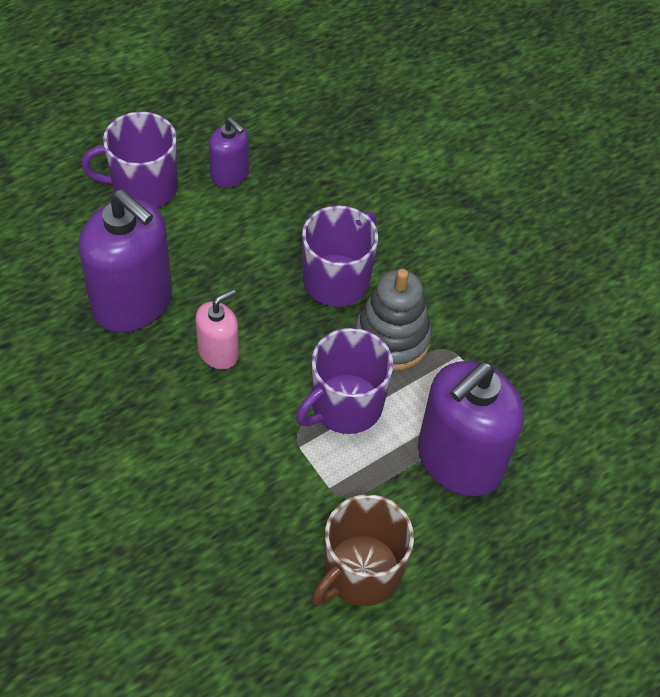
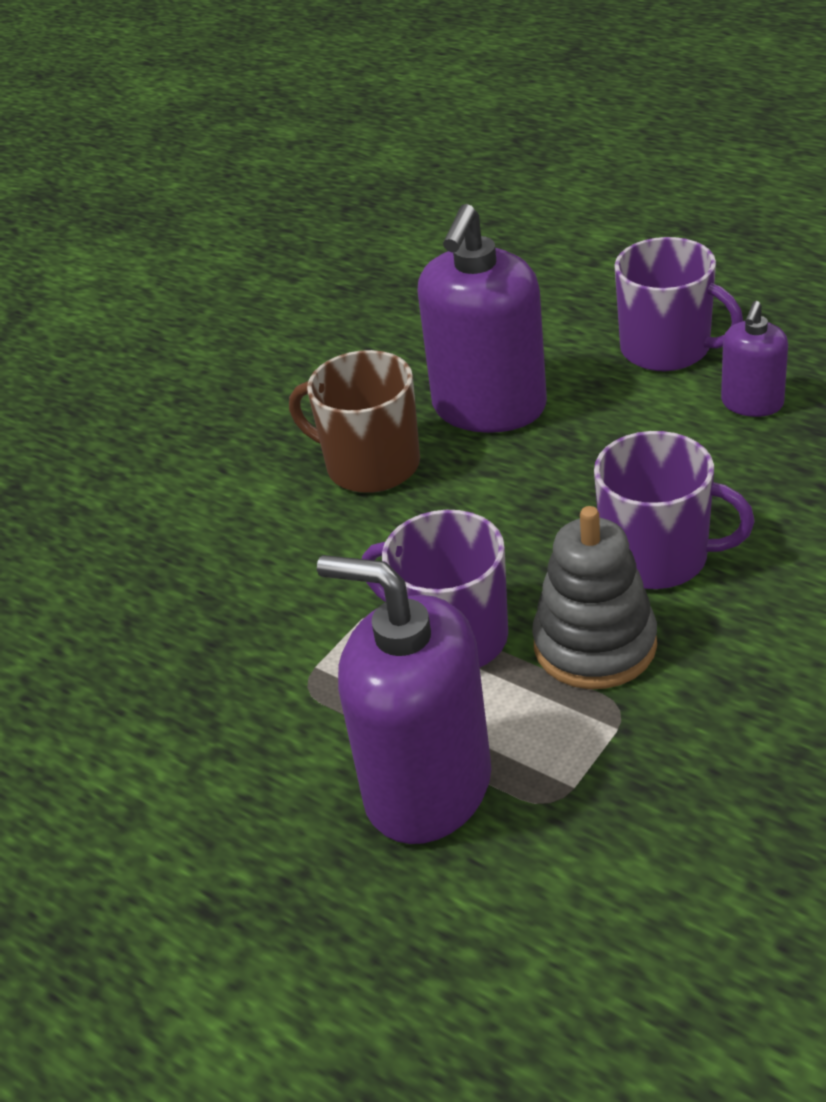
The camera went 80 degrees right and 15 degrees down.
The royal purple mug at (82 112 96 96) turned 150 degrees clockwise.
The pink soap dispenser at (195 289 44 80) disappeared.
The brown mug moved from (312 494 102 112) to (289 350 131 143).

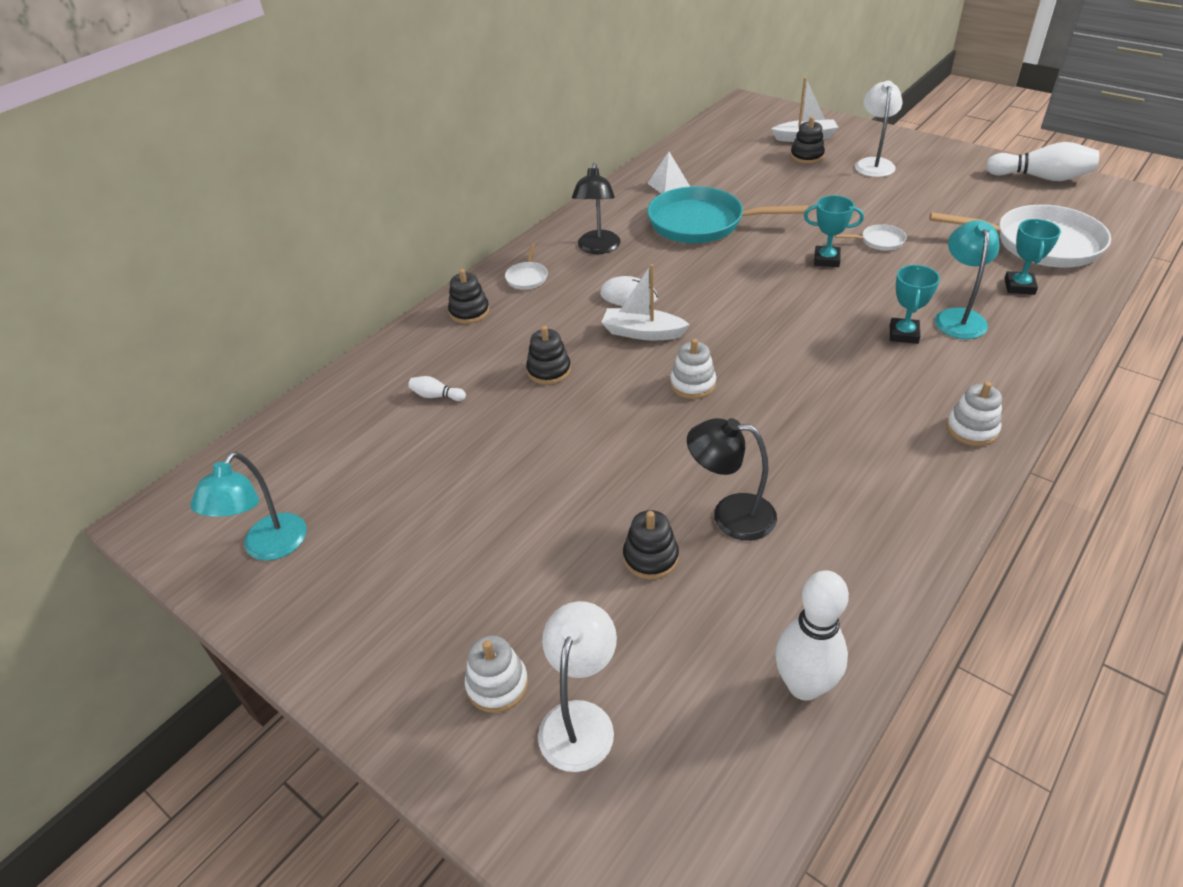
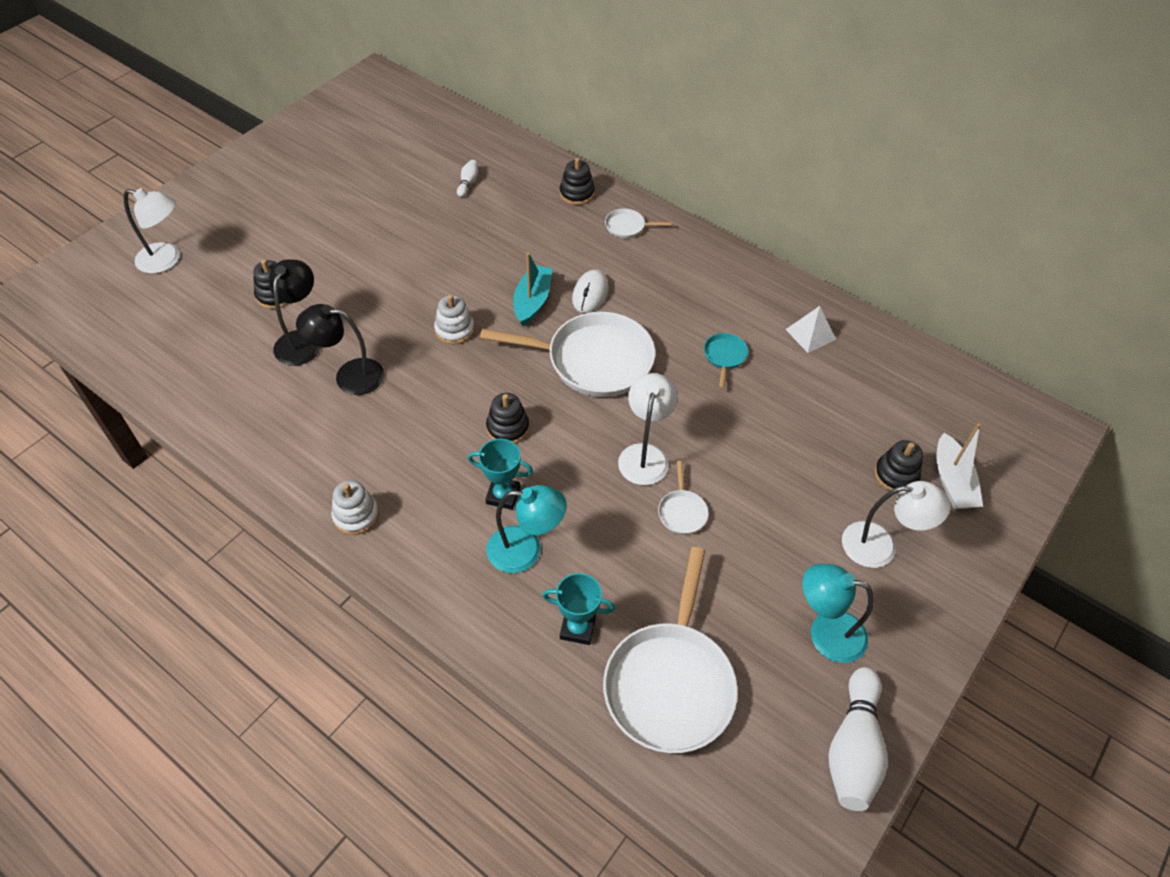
The camera went 85 degrees right and 10 degrees up.
The aqua reading lamp moved from (190 452 117 109) to (802 564 72 99).
The pure white ring stacker at (465 636 63 77) disappeared.
The black ring stacker moved from (526 326 45 59) to (486 393 43 51).
The black reading lamp moved from (572 163 49 91) to (296 304 88 91).
The pure white boat at (601 264 89 76) became the aqua boat at (513 252 40 74).
The aqua pan at (647 186 161 57) changed to 0.43 times the size.
The pure white tenpin at (775 571 74 130) disappeared.
The aqua trophy at (804 195 60 72) was replaced by the pure white reading lamp at (618 373 60 112).
The pure white pan at (480 312 175 85) appeared.

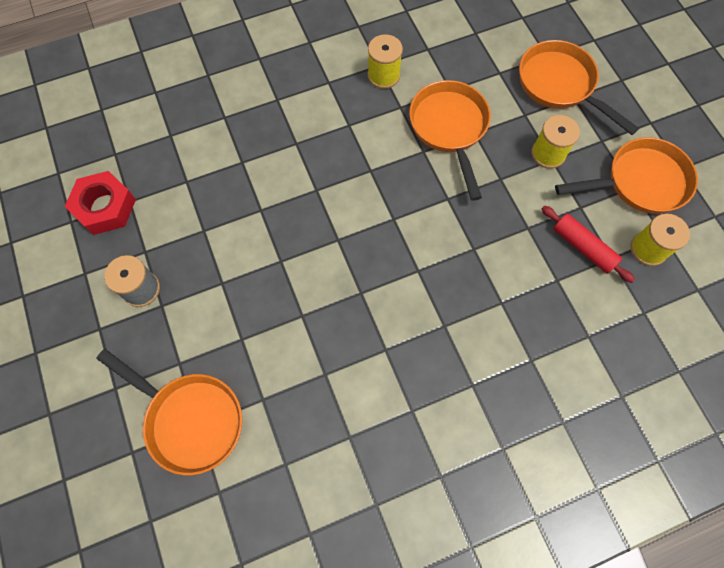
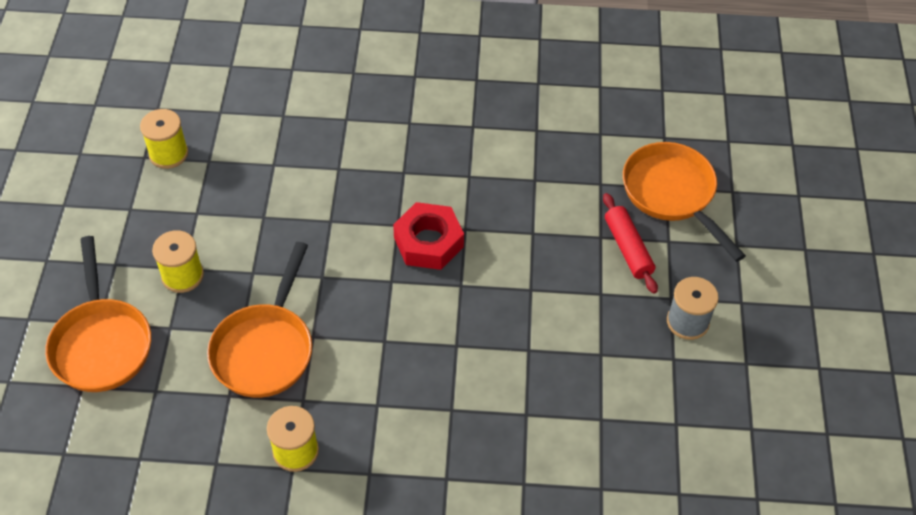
The camera went 155 degrees left and 15 degrees down.
The scarlet hex nut moved from (65 171 71 64) to (393 202 71 68).
The scarlet dough roller moved from (542 206 93 77) to (603 193 55 101).
The orange pan at (555 137 143 77) disappeared.

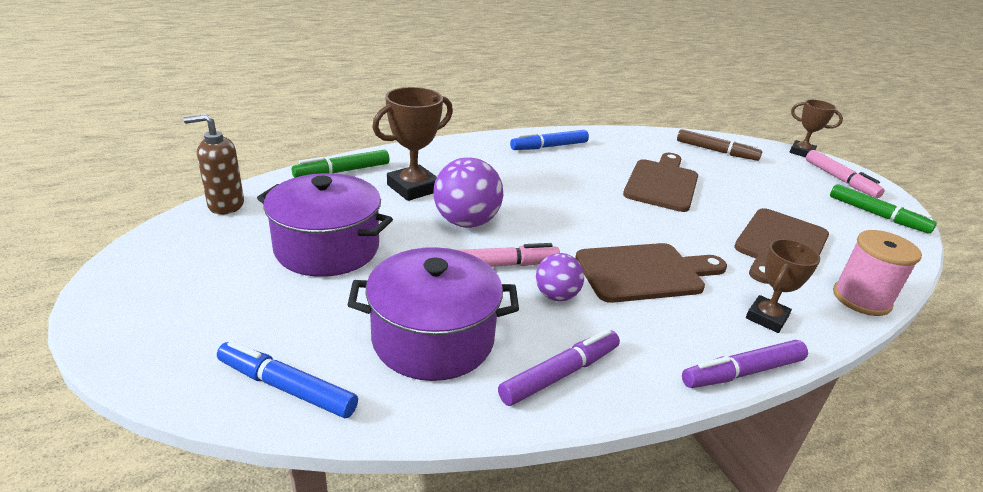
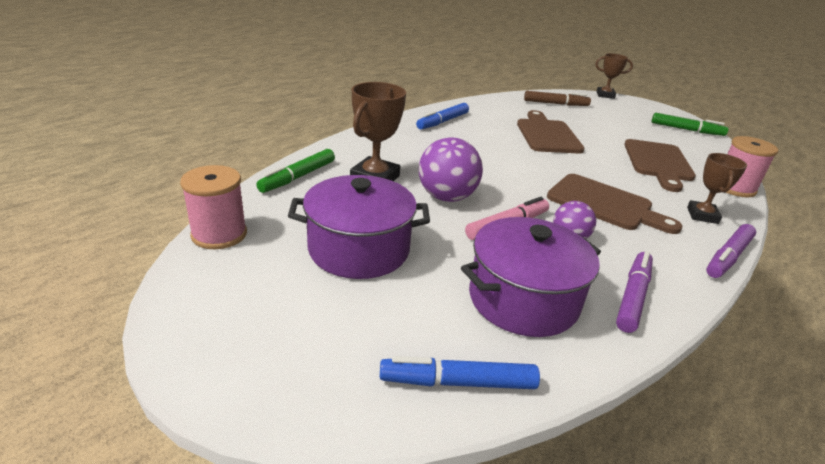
The camera went 25 degrees left and 0 degrees up.
The brown soap dispenser at (183 114 61 101) was replaced by the pink bobbin at (180 165 67 84).
The brown cutting board at (575 243 152 60) turned 75 degrees clockwise.
The pink felt pen at (806 150 79 48) disappeared.

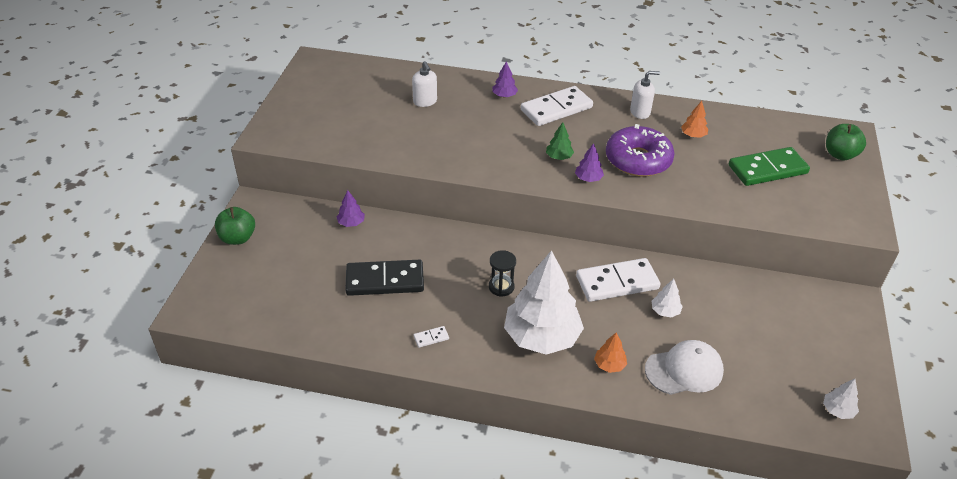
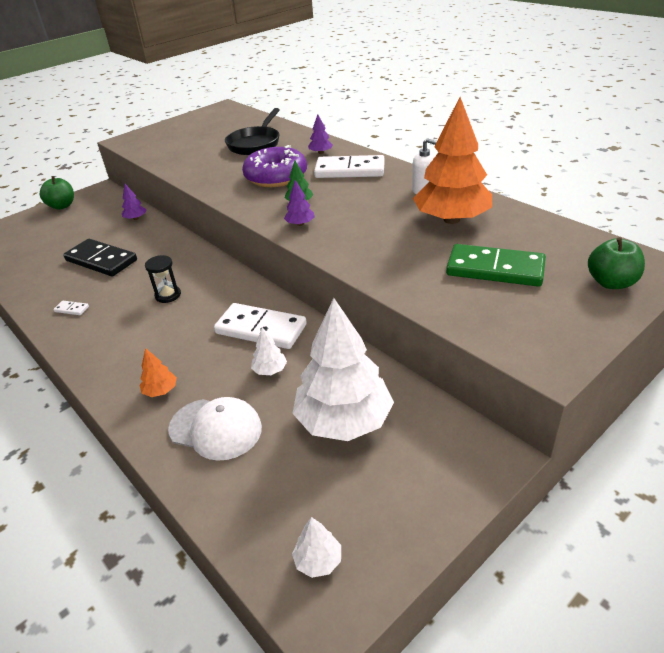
The camera went 40 degrees right and 5 degrees down.
The pure white soap dispenser at (412 61 25 46) was replaced by the black pan at (225 108 55 47).
The pure white toy tree moved from (504 250 80 105) to (292 298 102 143).
The royal purple glazed donut moved from (606 124 69 53) to (242 145 65 42).
The orange toy tree at (681 101 27 37) changed to 2.45 times the size.

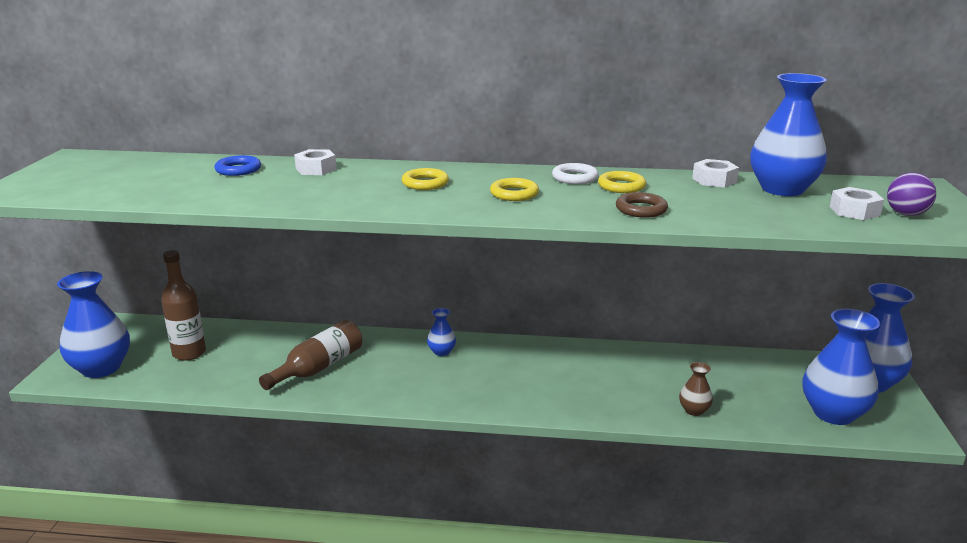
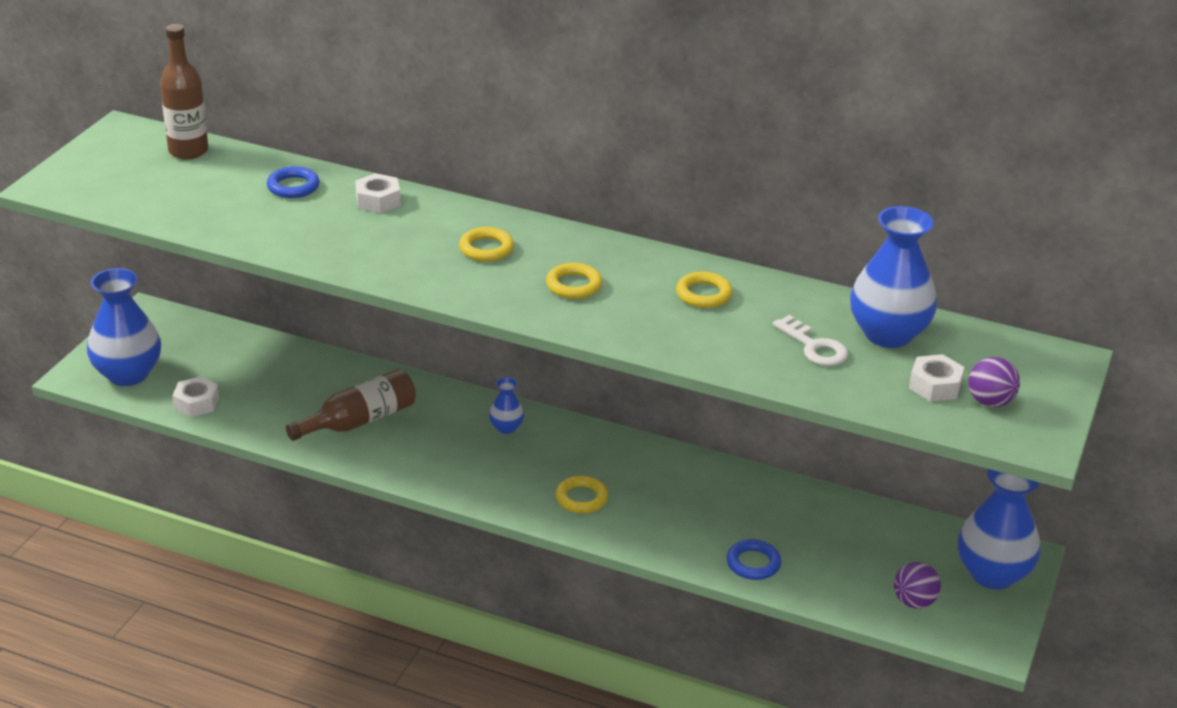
The camera went 15 degrees right and 10 degrees up.
The brown flask moved from (161 250 45 111) to (160 24 48 135).
The pure white ring at (552 163 47 21) disappeared.
The brown ring at (616 192 52 26) disappeared.
The brown tall vase at (679 362 34 54) was replaced by the blue ring at (726 539 55 41).
The pure white hex nut moved from (692 159 47 28) to (172 376 47 41).
The blue tall vase at (803 309 77 116) was replaced by the royal purple sphere at (894 562 47 47).
The yellow ring at (555 476 53 37) appeared.
The pure white key at (773 315 75 51) appeared.

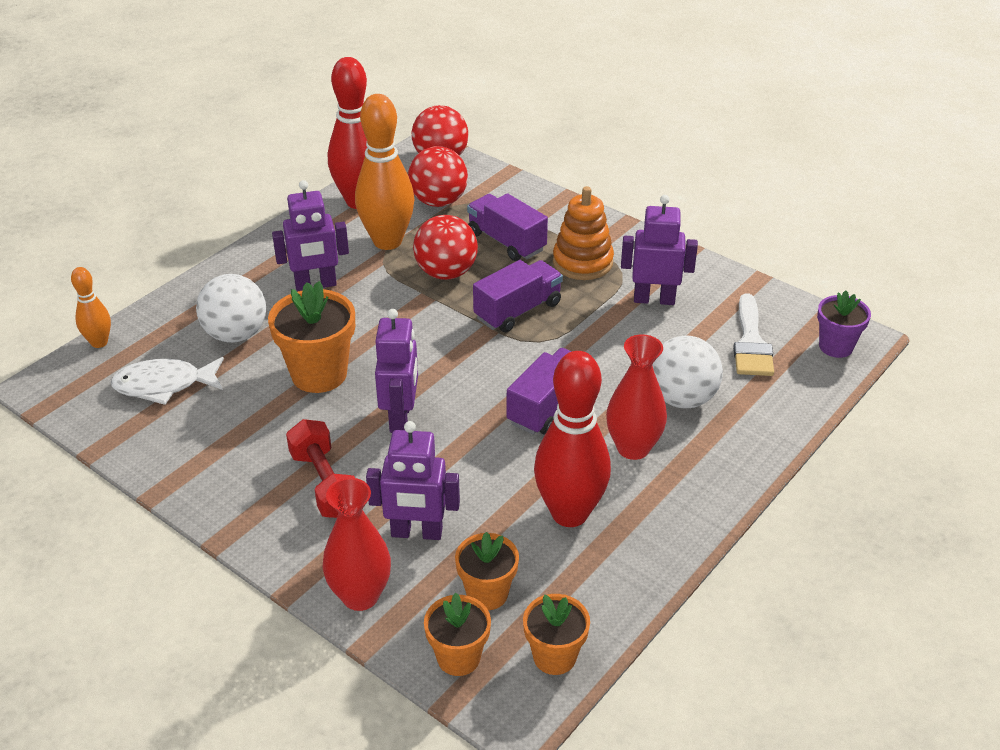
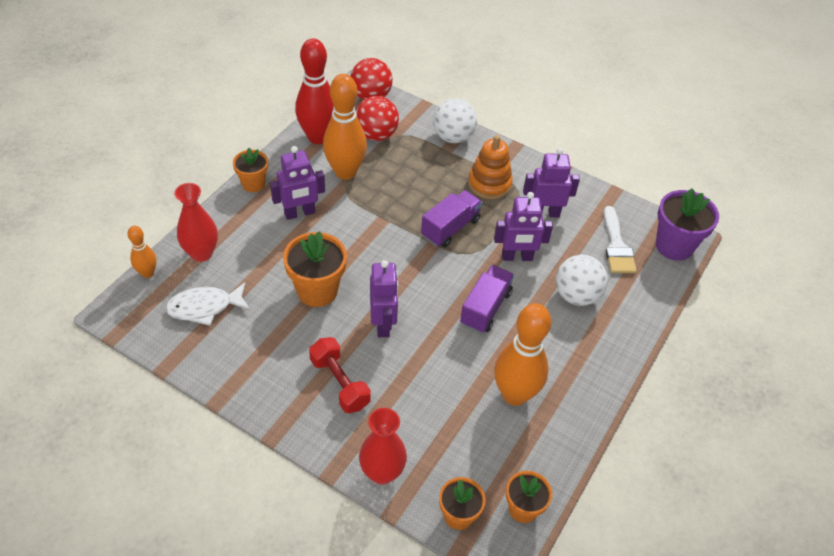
The camera went 10 degrees left and 10 degrees up.
The pure white sphere moved from (196 274 70 69) to (433 98 44 45).
The royal purple toy robot moved from (366 421 94 119) to (494 192 59 69).
The scarlet sphere at (413 215 65 65) disappeared.
The orange flower pot moved from (455 532 64 78) to (233 148 35 44).
The royal purple truck at (467 193 81 68) disappeared.
The scarlet tenpin at (534 351 77 176) became the orange tenpin at (494 303 57 103).
The scarlet tall vase moved from (606 334 61 126) to (174 183 44 79).
The royal purple flower pot at (817 290 54 68) changed to 1.61 times the size.

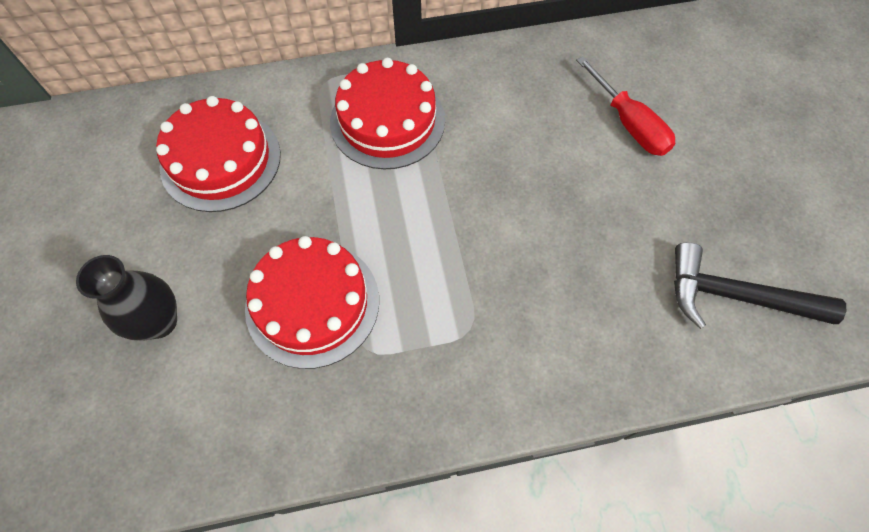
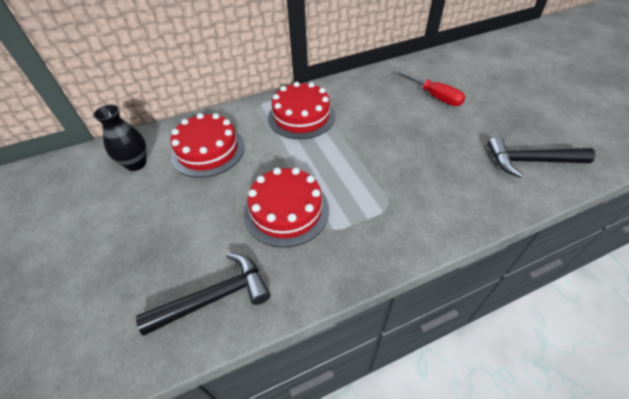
The camera went 10 degrees left and 15 degrees down.
The black tall vase moved from (76 255 101 86) to (93 104 53 67).
The black carpenter's hammer at (136 253 135 82) appeared.

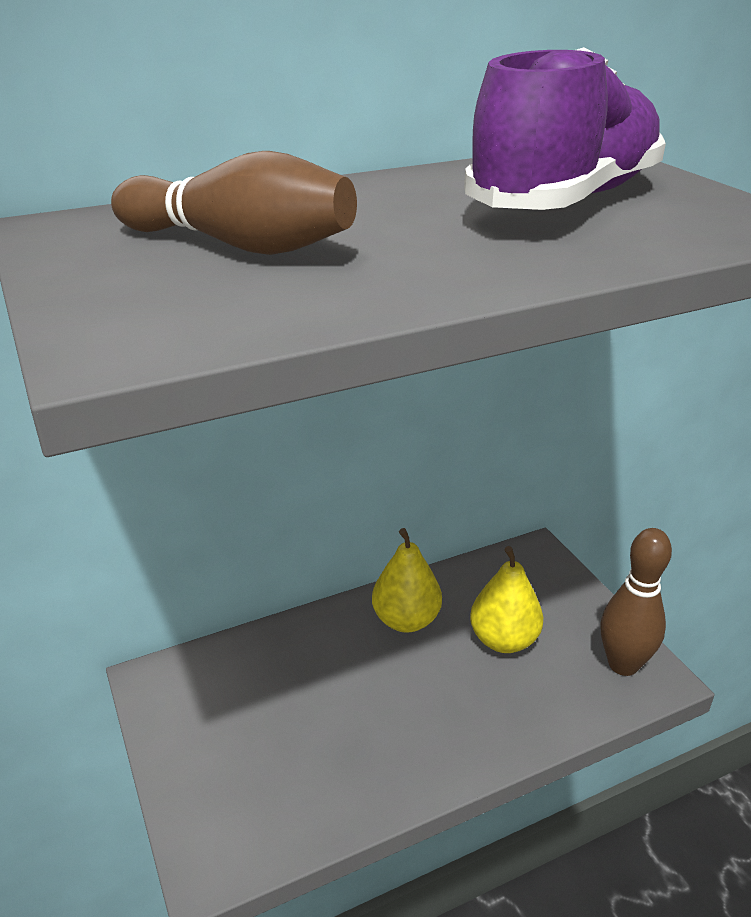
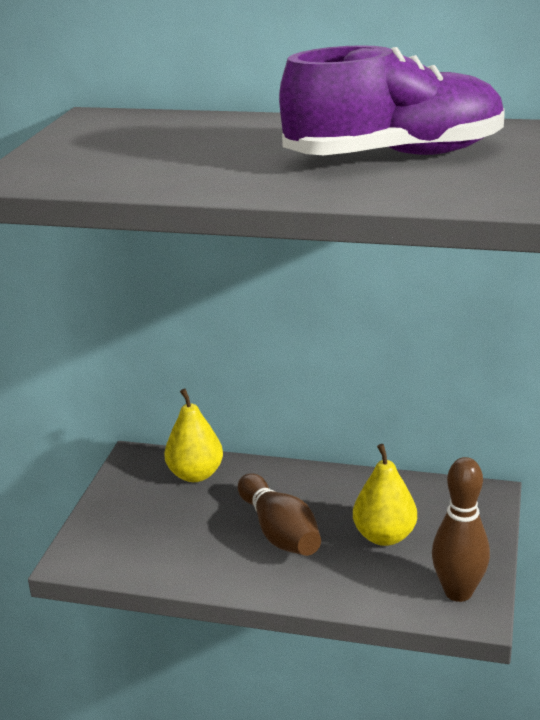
The camera went 40 degrees right and 5 degrees down.
The brown tenpin moved from (111 151 246 104) to (238 473 83 83).
The yellow pear moved from (372 528 70 105) to (164 389 59 93).

